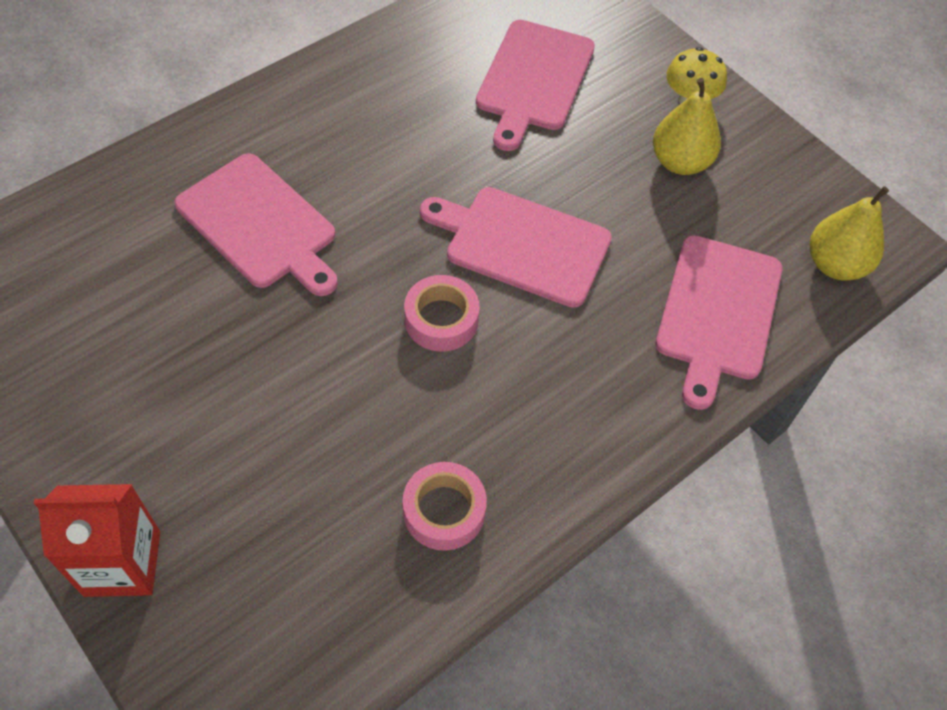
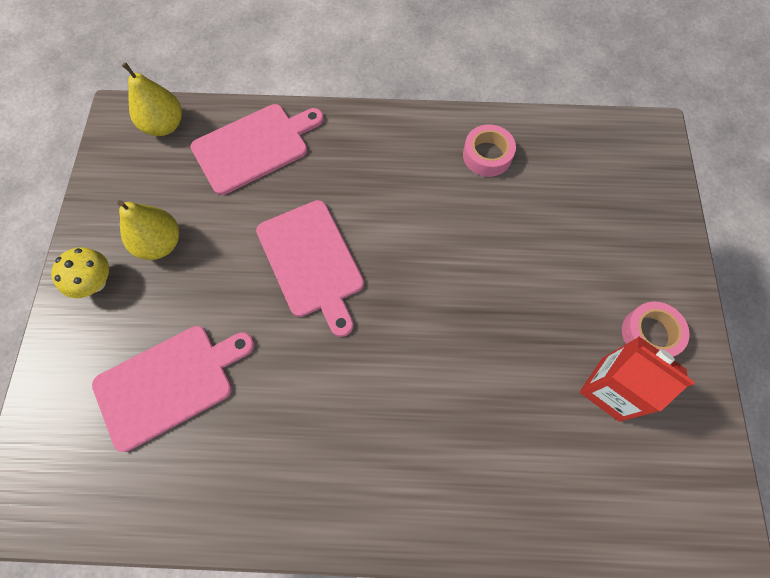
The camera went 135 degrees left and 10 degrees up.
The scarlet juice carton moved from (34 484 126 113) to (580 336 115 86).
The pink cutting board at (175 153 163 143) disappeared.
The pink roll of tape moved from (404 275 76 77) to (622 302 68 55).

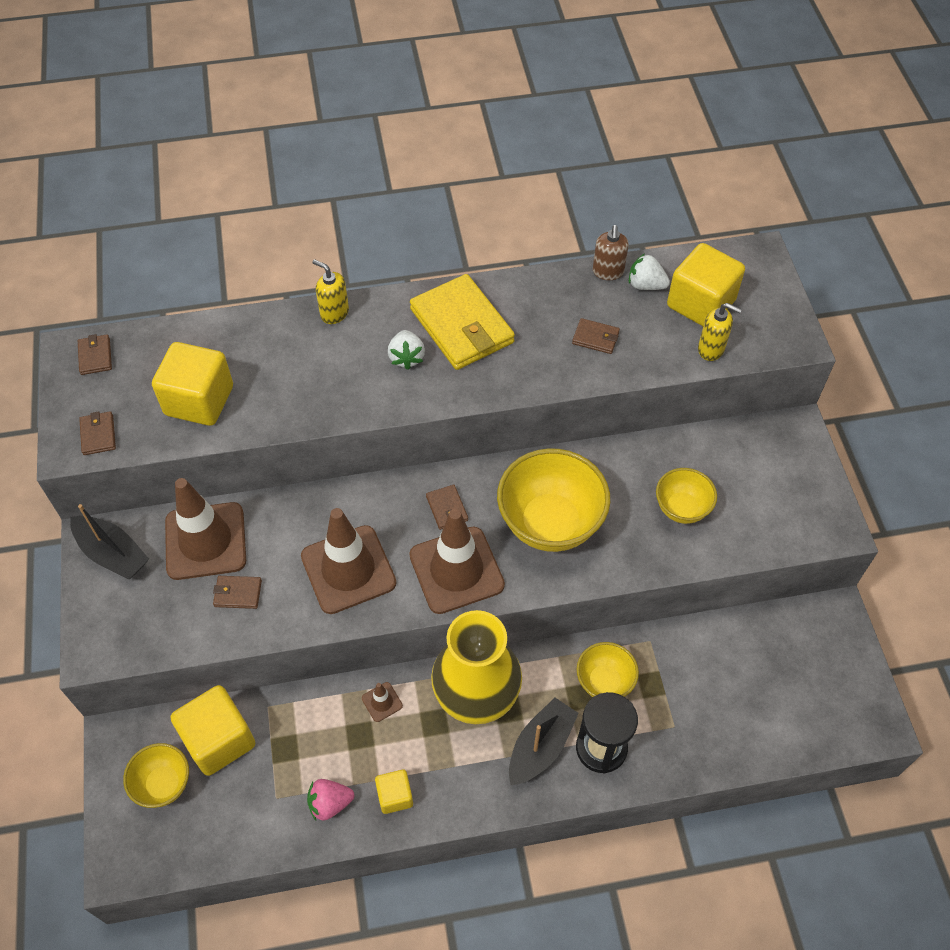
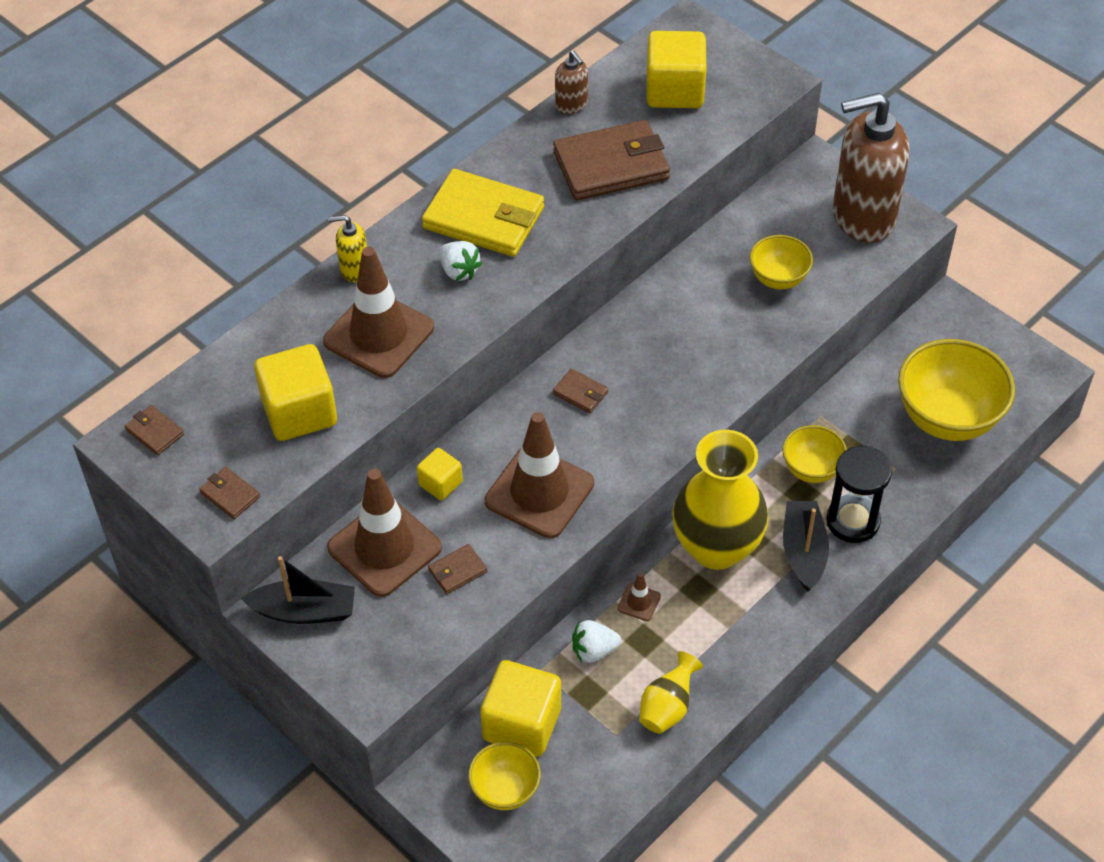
The camera went 35 degrees left and 5 degrees down.
The pink berry at (307 779 47 42) was replaced by the yellow tall vase at (639 651 64 83).
The yellow solid cube moved from (375 770 38 44) to (417 448 46 52).
The brown safety cone moved from (409 509 96 105) to (323 247 111 131).
The yellow bowl moved from (497 448 113 104) to (898 339 117 102).
The brown card wallet at (572 318 48 36) changed to 2.27 times the size.
The pure white berry moved from (629 254 41 36) to (572 620 49 43).
The yellow soap dispenser at (698 303 44 58) disappeared.
The brown soap dispenser at (833 93 77 150) appeared.

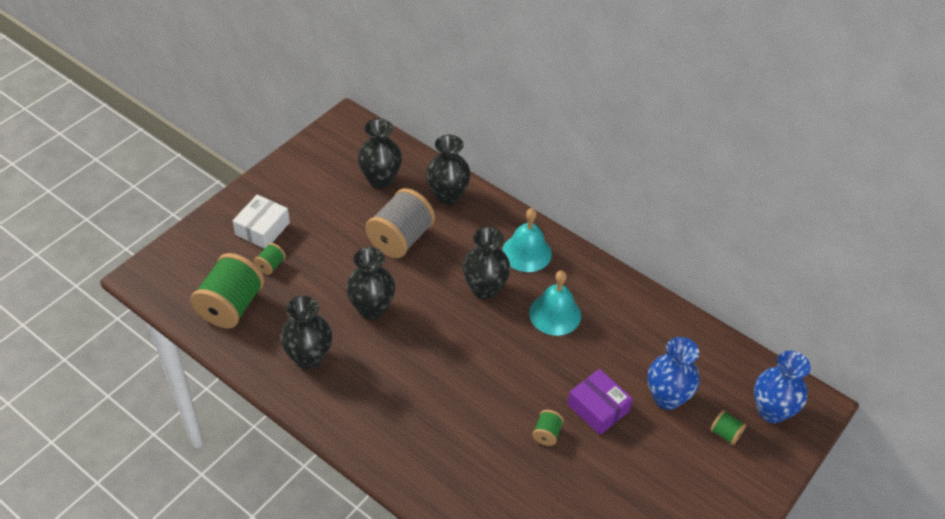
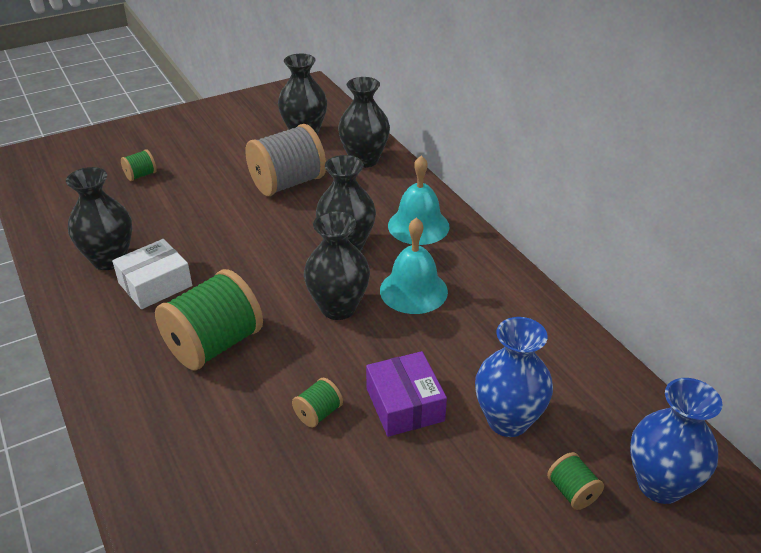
The camera went 25 degrees right and 10 degrees down.
The leaf-green bobbin moved from (191 253 73 75) to (155 269 108 102).
The pure white parcel moved from (233 195 57 54) to (112 239 80 70).
The black tall vase moved from (346 247 49 73) to (304 211 66 109).

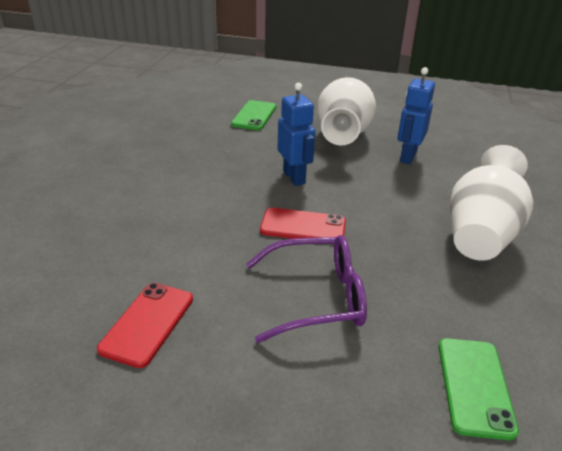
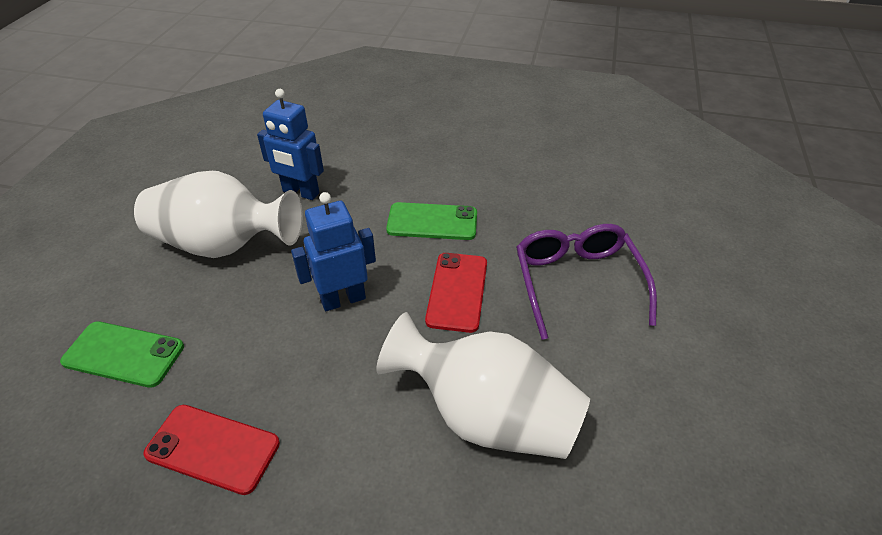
The camera went 90 degrees left and 10 degrees up.
The scarlet smartphone moved from (97 283 96 85) to (143 405 137 90).
The leaf-green smartphone moved from (439 338 80 102) to (386 202 91 38).
The pure white tall vase moved from (450 145 83 116) to (376 312 214 147).

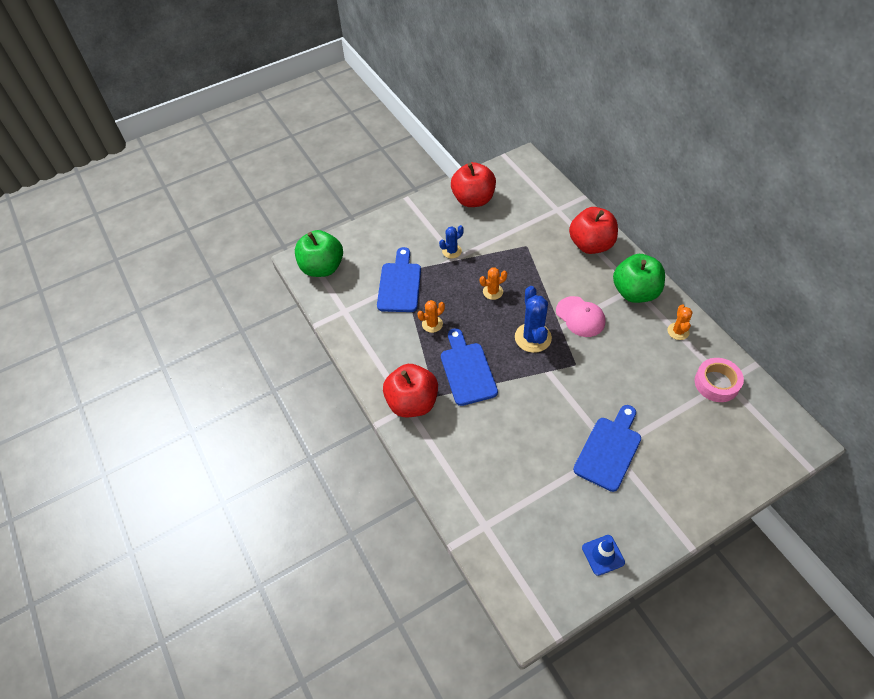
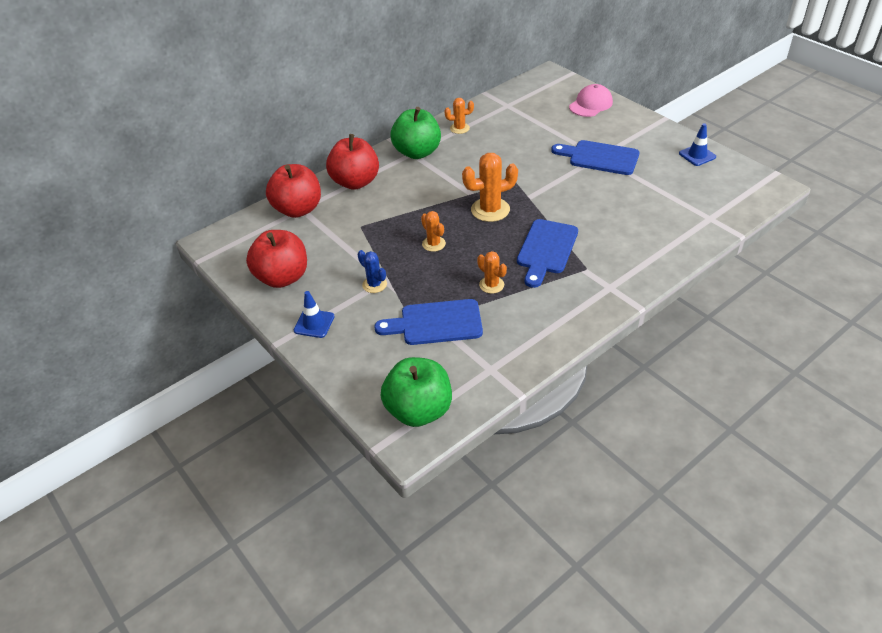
The camera went 100 degrees left and 10 degrees down.
The scarlet apple fruit moved from (383 364 55 53) to (266 164 55 54).
The blue cutting board at (441 328 57 78) turned 45 degrees counterclockwise.
The blue saguaro cactus at (515 286 37 67) became the orange saguaro cactus at (462 153 56 69).
The pink cap moved from (556 296 50 41) to (569 84 44 33).
The pink roll of tape at (695 358 49 44) disappeared.
The blue safety cone at (294 291 41 47) appeared.

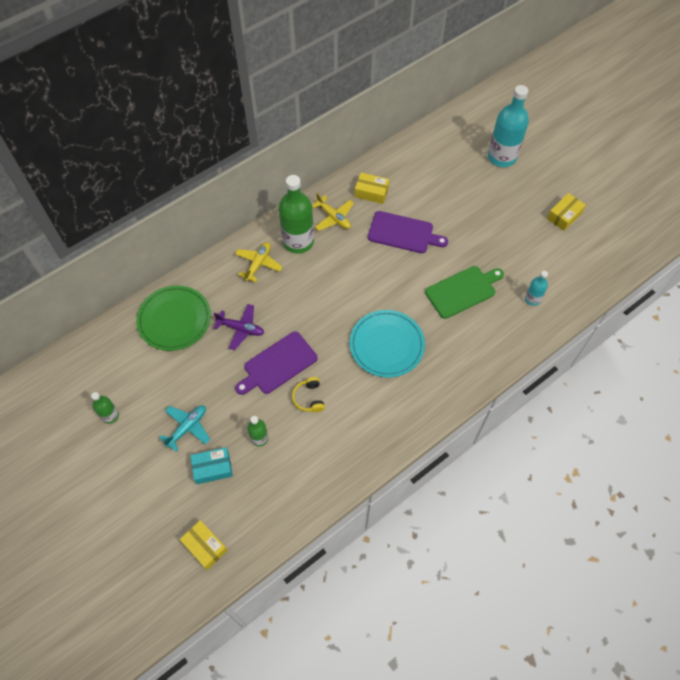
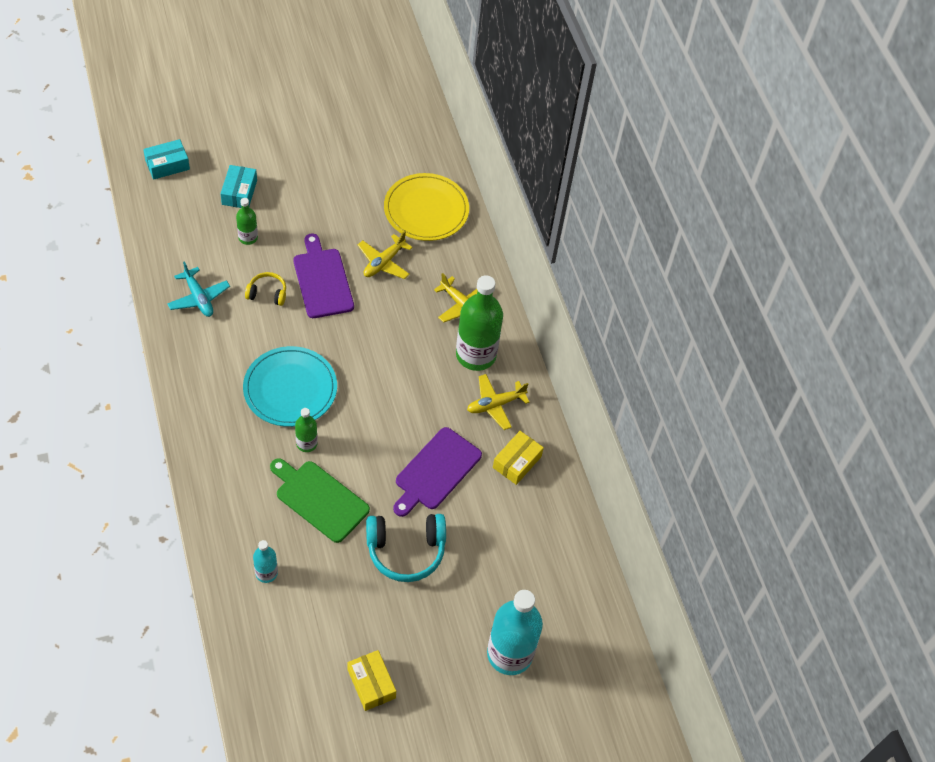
The camera went 105 degrees right and 5 degrees down.
The leaf-green flask moved from (91 392 28 32) to (295 408 23 44).
The leaf-green flat dish at (136 285 75 66) became the yellow flat dish at (384 173 85 68).
The aqua toy plane moved from (160 405 50 47) to (167 261 63 56).
The yellow parcel at (179 520 49 50) became the aqua parcel at (143 139 47 41).
The royal purple toy plane at (214 304 50 46) became the yellow toy plane at (358 231 55 48).
The leaf-green cutting board at (425 266 79 53) turned 135 degrees clockwise.
The aqua headset at (366 514 80 68) appeared.

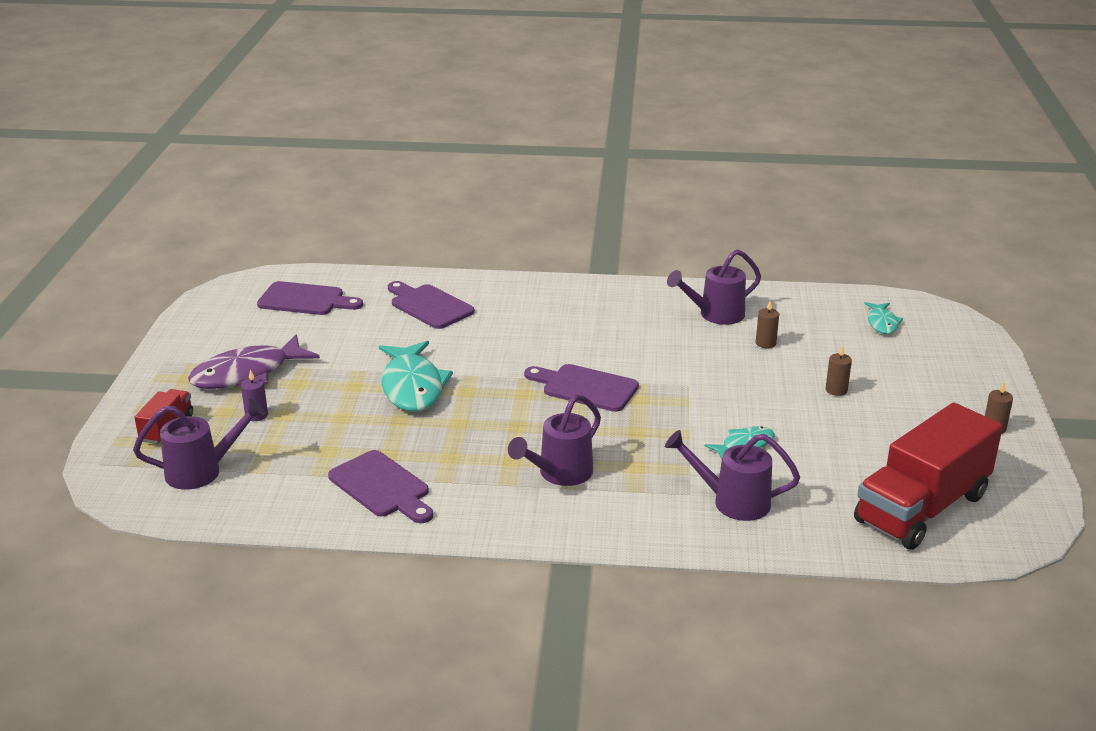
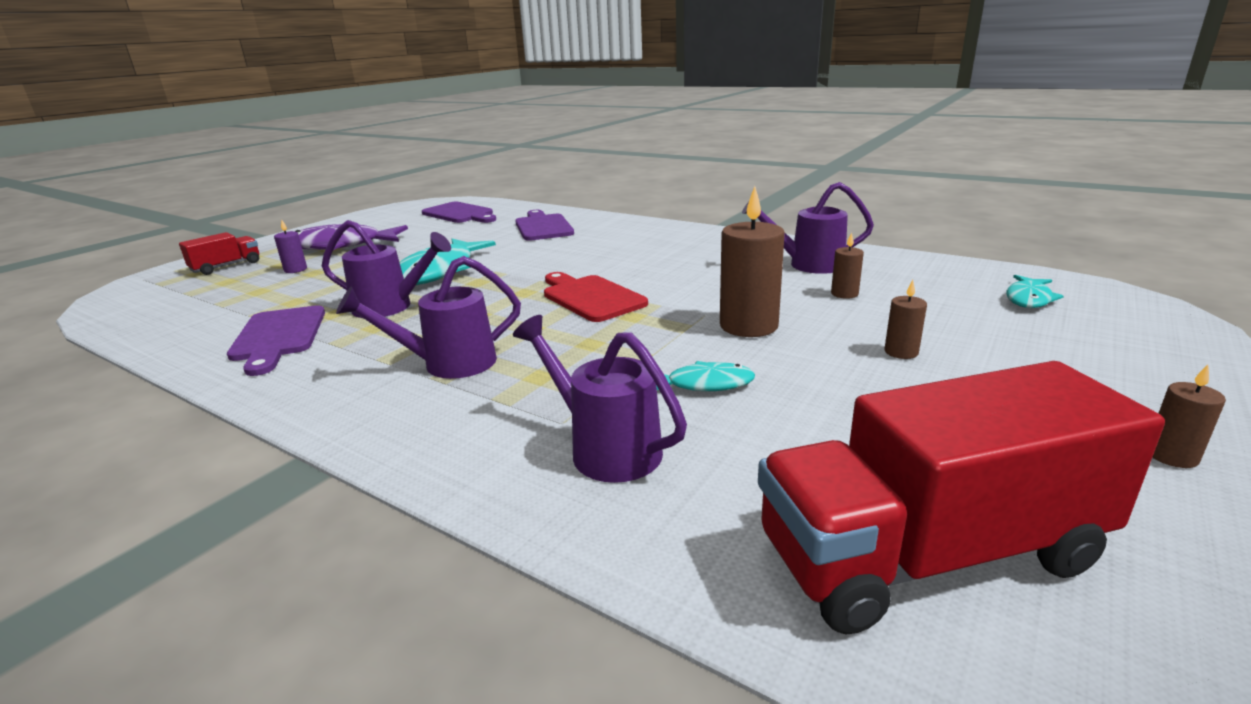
The camera went 30 degrees right and 5 degrees down.
The royal purple watering pot moved from (133 399 133 91) to (322 220 129 98).
The royal purple cutting board at (524 364 115 48) became the scarlet cutting board at (544 272 104 50).
The brown candle at (720 186 65 151) appeared.

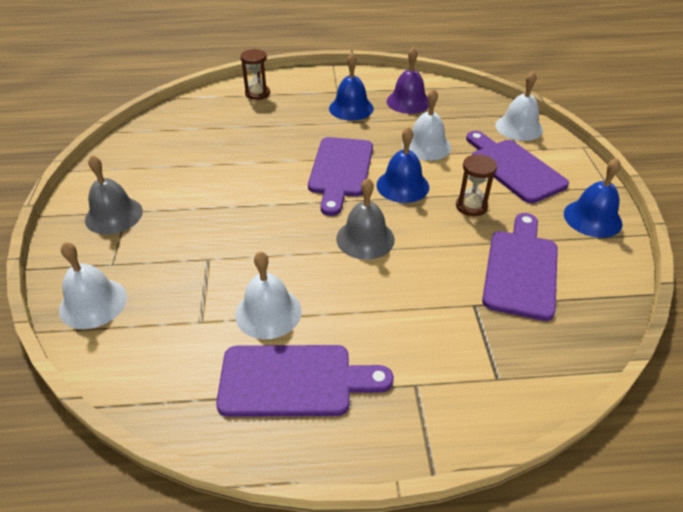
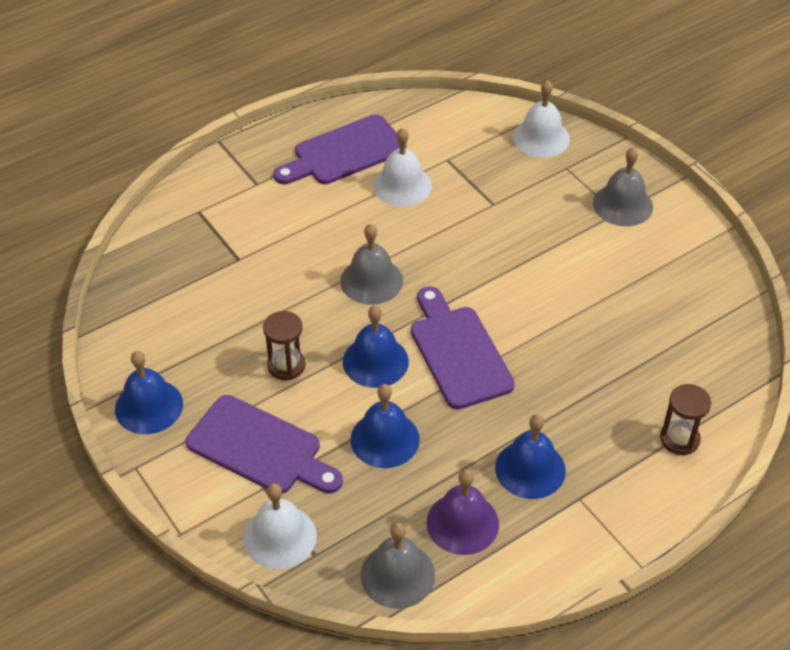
The camera went 150 degrees right and 5 degrees up.
The pure white hand bell at (402 89 49 72) became the blue hand bell at (350 384 70 84).
The royal purple cutting board at (482 213 76 108) disappeared.
The ash-grey hand bell at (360 522 75 87) appeared.

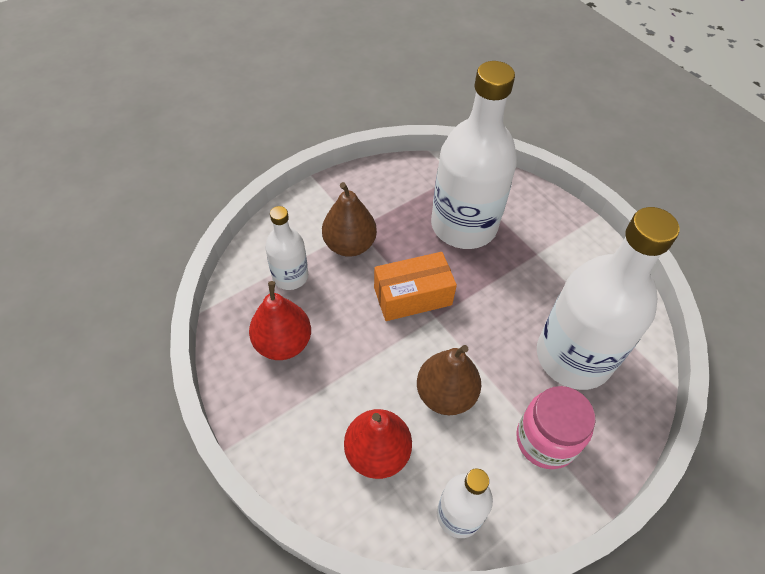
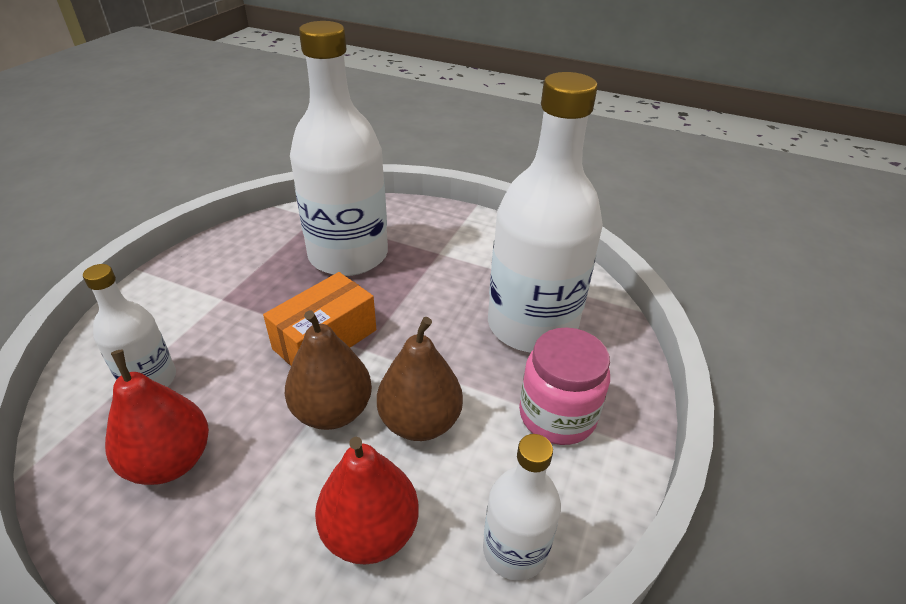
The camera went 30 degrees left and 15 degrees down.
The brown pear moved from (322 182 55 75) to (285 310 87 120).

